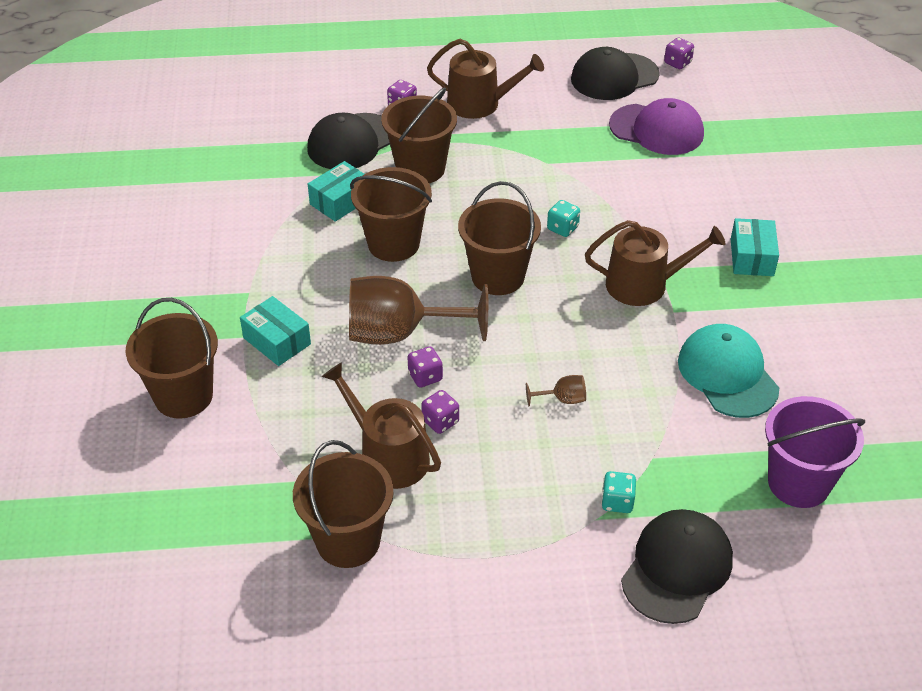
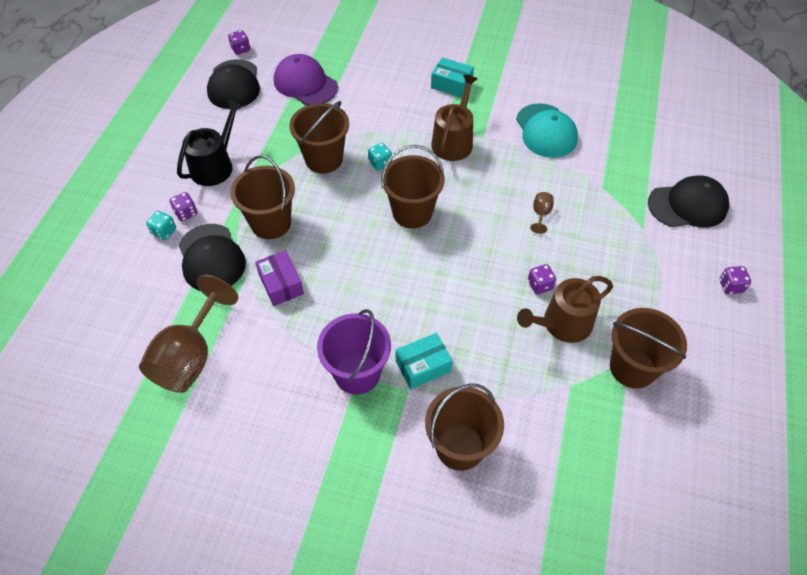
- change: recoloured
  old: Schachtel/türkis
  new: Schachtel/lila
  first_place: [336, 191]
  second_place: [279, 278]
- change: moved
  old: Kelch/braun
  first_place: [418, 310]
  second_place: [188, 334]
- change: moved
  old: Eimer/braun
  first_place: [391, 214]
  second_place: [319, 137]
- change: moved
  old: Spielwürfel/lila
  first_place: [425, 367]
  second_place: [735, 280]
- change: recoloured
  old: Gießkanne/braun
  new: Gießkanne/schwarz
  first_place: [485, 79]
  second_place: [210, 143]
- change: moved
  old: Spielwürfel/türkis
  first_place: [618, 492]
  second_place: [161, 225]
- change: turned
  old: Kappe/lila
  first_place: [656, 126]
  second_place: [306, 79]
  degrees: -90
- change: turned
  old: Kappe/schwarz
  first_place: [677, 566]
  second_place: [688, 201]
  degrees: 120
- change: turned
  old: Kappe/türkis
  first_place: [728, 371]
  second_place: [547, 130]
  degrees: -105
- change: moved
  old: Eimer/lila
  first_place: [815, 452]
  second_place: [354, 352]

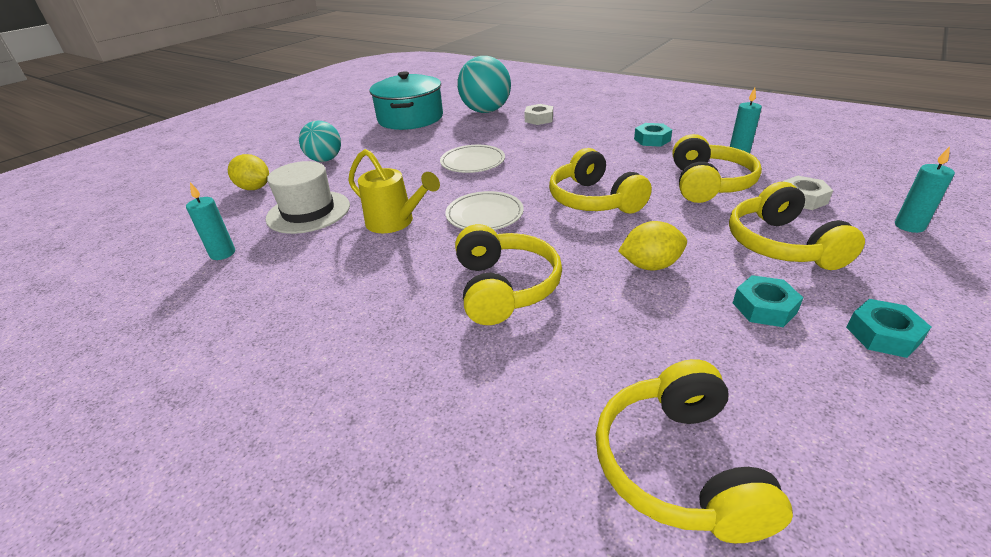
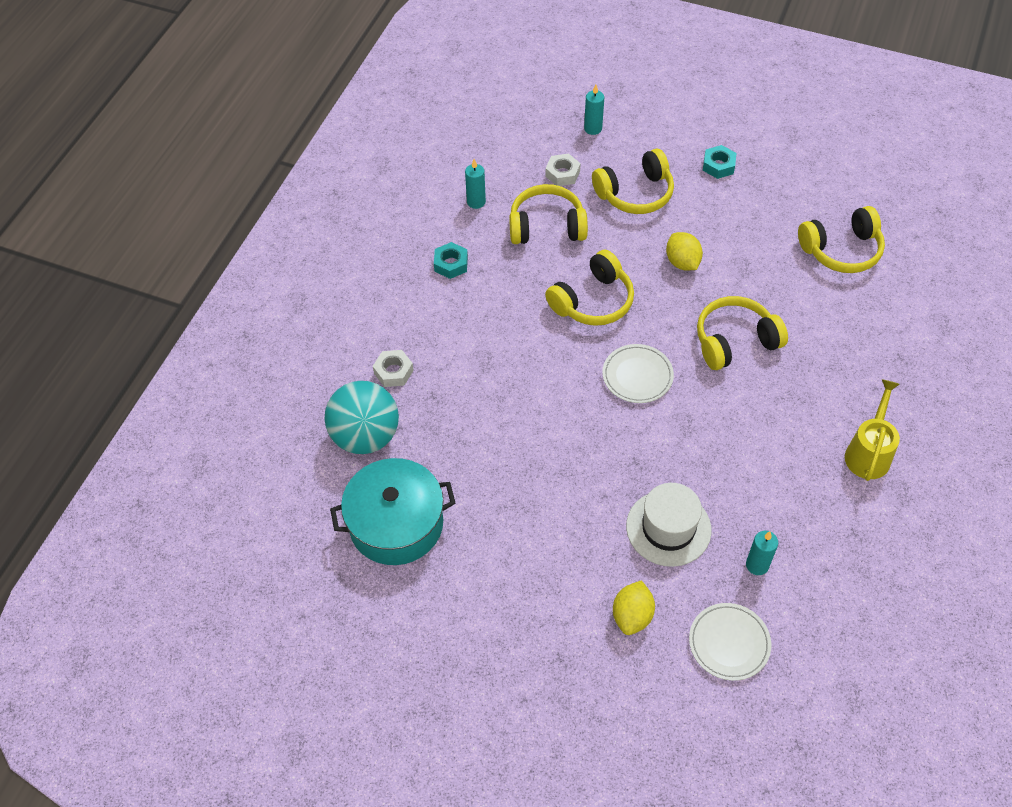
- change: removed
  old: Ball/türkis
  first_place: [320, 141]
- change: moved
  old: Gießkanne/gelb
  first_place: [394, 191]
  second_place: [872, 430]
- change: moved
  old: Teller/weiß
  first_place: [472, 159]
  second_place: [730, 642]
- change: removed
  old: Sechskantmutter/türkis
  first_place: [768, 301]

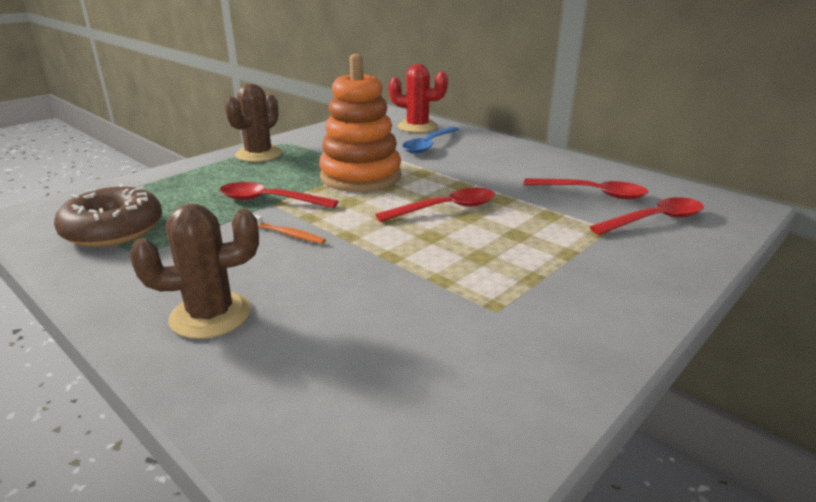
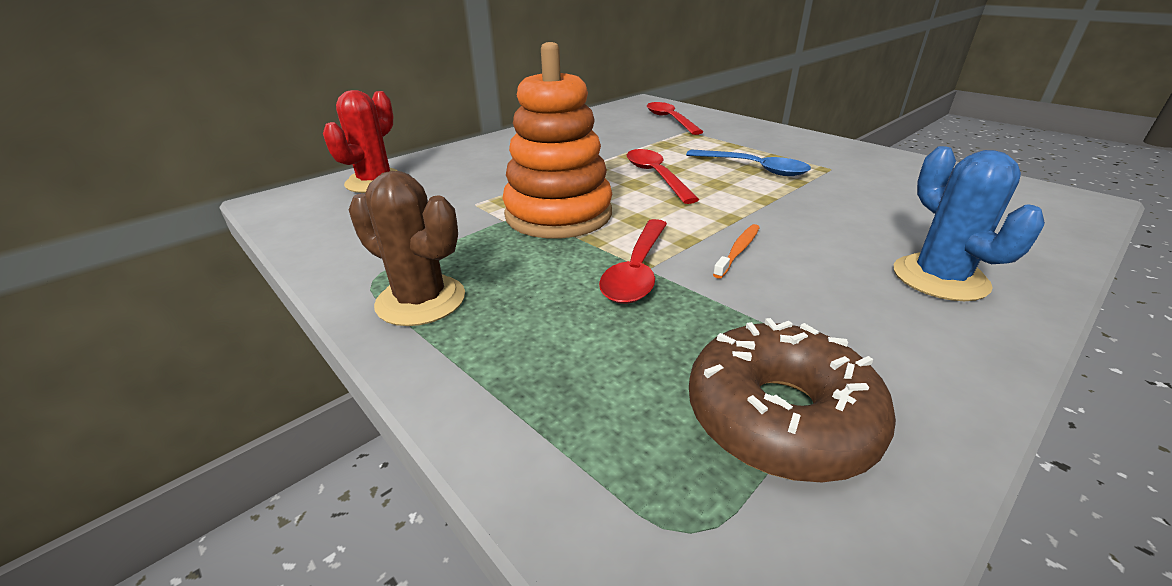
- change: recoloured
  old: Kaktus/braun
  new: Kaktus/blau
  first_place: [194, 271]
  second_place: [969, 223]
- change: moved
  old: Löffel/blau
  first_place: [431, 140]
  second_place: [748, 163]
- change: removed
  old: Löffel/rot
  first_place: [586, 188]

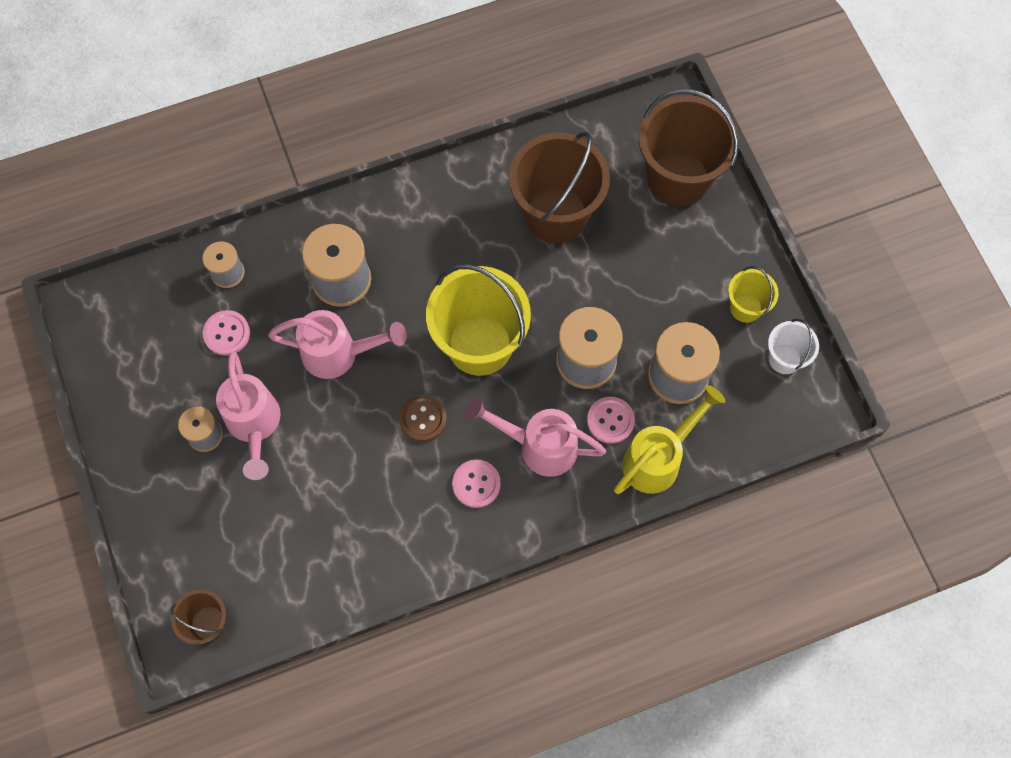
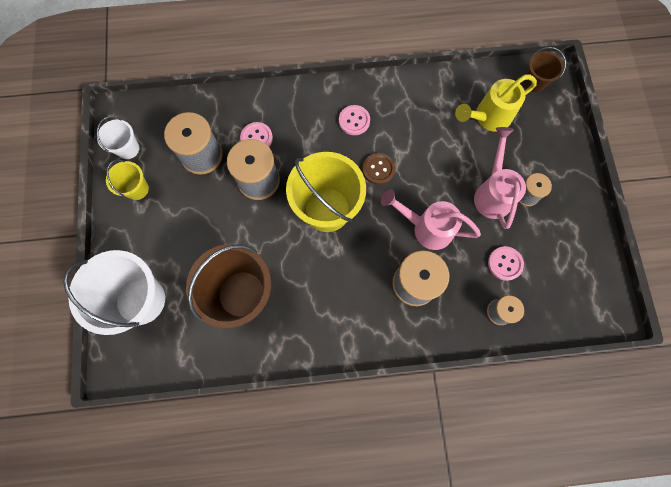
- change: removed
  old: Gießkanne/rosa
  first_place: [535, 437]
- change: moved
  old: Gießkanne/gelb
  first_place: [669, 439]
  second_place: [496, 103]
- change: recoloured
  old: Eimer/braun
  new: Eimer/weiß
  first_place: [689, 148]
  second_place: [114, 292]

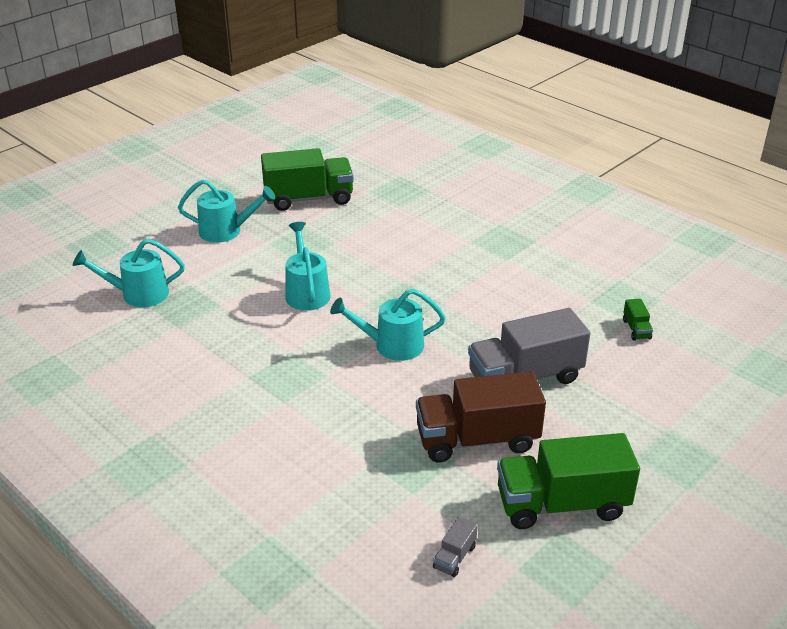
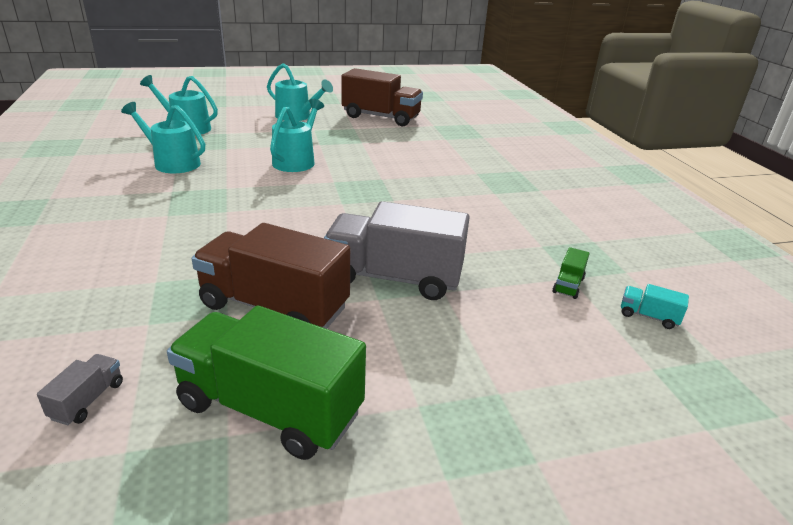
- change: recoloured
  old: Lastwagen/grün
  new: Lastwagen/braun
  first_place: [307, 179]
  second_place: [382, 97]
- change: moved
  old: Gießkanne/türkis
  first_place: [388, 325]
  second_place: [163, 137]
- change: turned
  old: Lastwagen/grau
  first_place: [455, 546]
  second_place: [80, 389]
  degrees: 135
- change: added
  new: Lastwagen/türkis
  second_place: [655, 306]

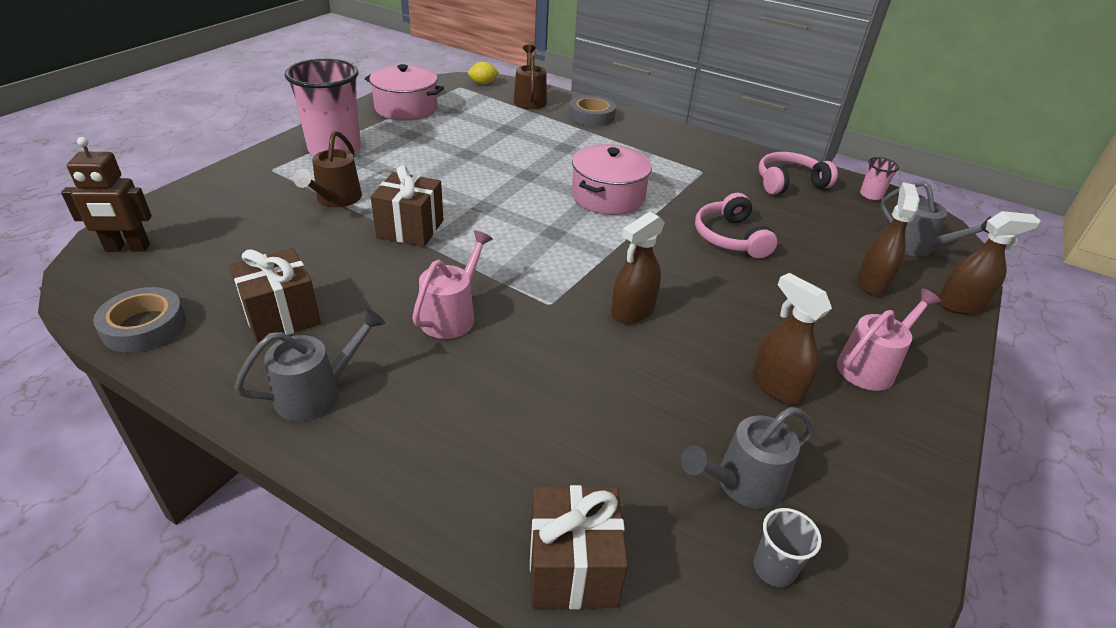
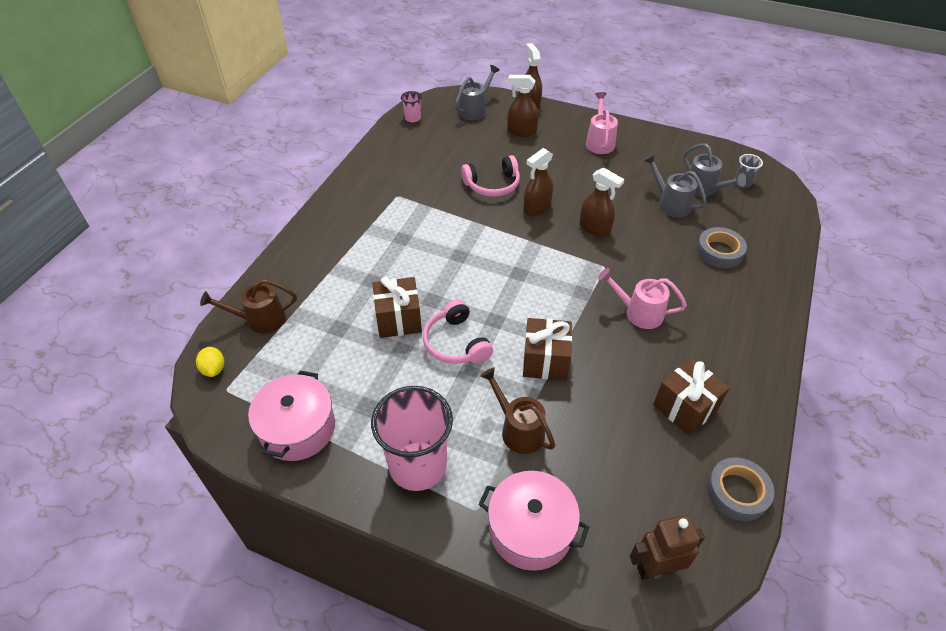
- change: turned
  old: Roboter/braun
  first_place: [106, 194]
  second_place: [667, 547]
  degrees: -90
- change: moved
  old: Gießkanne/grau
  first_place: [309, 364]
  second_place: [675, 186]
- change: turned
  old: Gießkanne/braun
  first_place: [327, 169]
  second_place: [517, 411]
  degrees: -135
- change: moved
  old: Geschenk/braun
  first_place: [579, 547]
  second_place: [397, 307]
- change: moved
  old: Klebeband/grau
  first_place: [592, 110]
  second_place: [721, 247]
- change: moved
  old: Kochtopf/rosa
  first_place: [612, 179]
  second_place: [534, 521]
- change: moved
  old: Sprühflasche/braun
  first_place: [792, 338]
  second_place: [538, 182]
- change: moved
  old: Kopfhörer/rosa
  first_place: [798, 173]
  second_place: [458, 332]
- change: turned
  old: Gießkanne/rosa
  first_place: [889, 339]
  second_place: [602, 123]
  degrees: 45

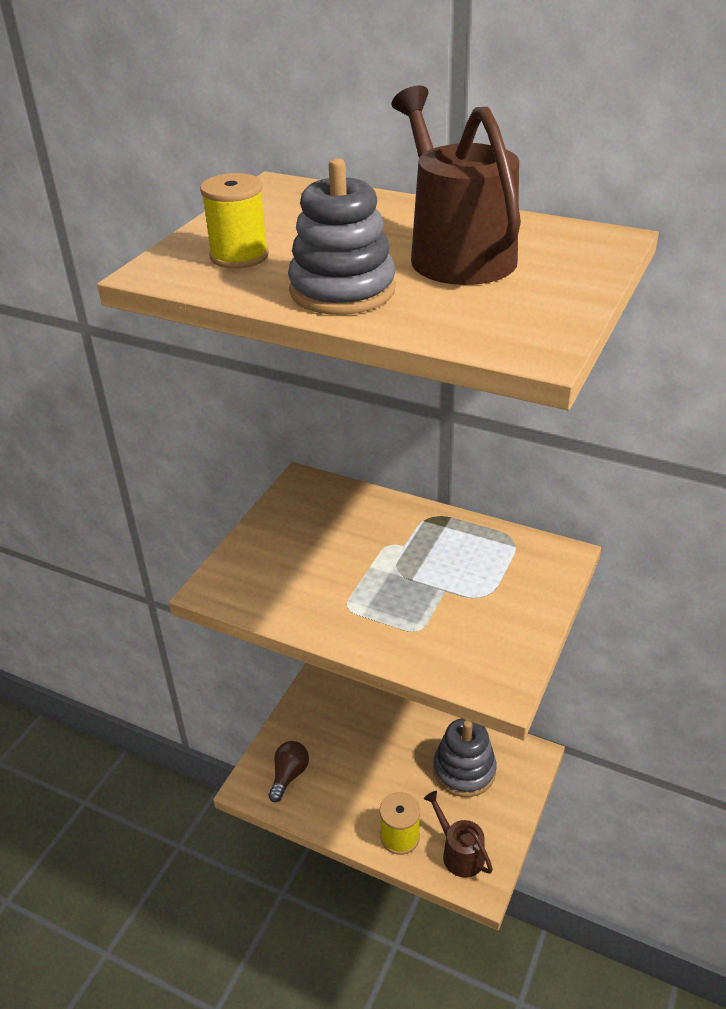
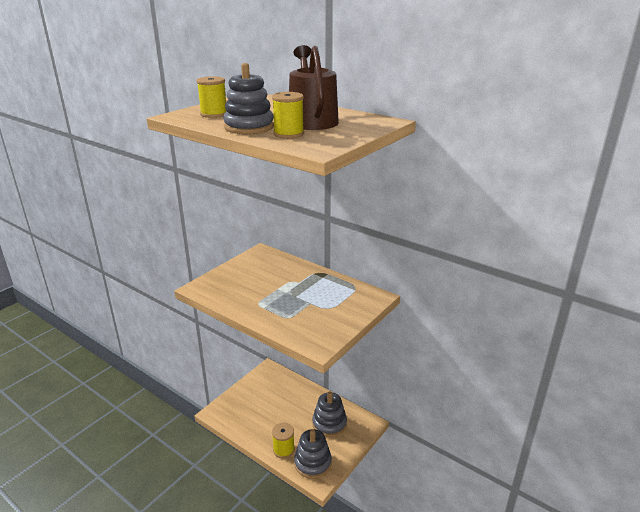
- change: removed
  old: Glühbirne/braun
  first_place: [288, 771]
- change: replaced
  old: Gießkanne/braun
  new: Stapelspielzeug/grau
  first_place: [458, 834]
  second_place: [313, 454]
- change: added
  new: Garnrolle/gelb
  second_place: [288, 115]

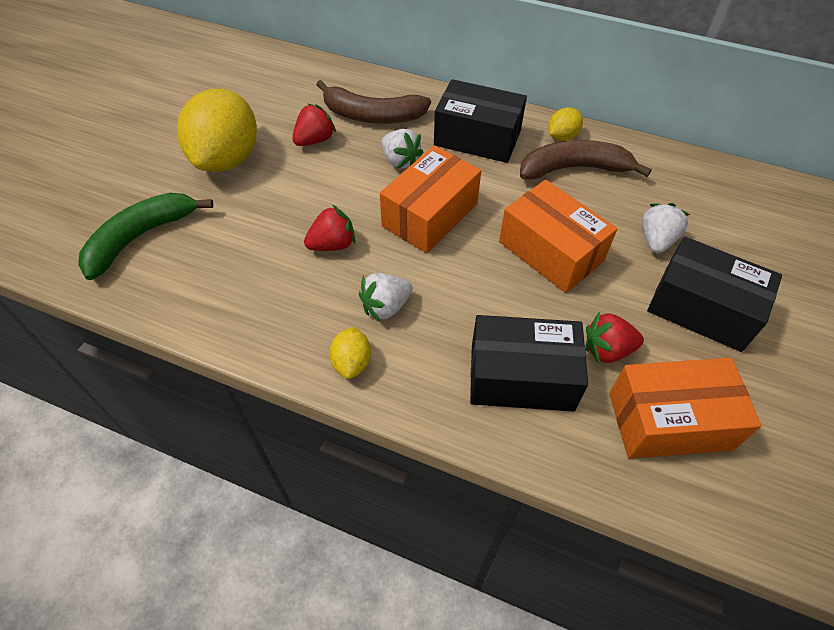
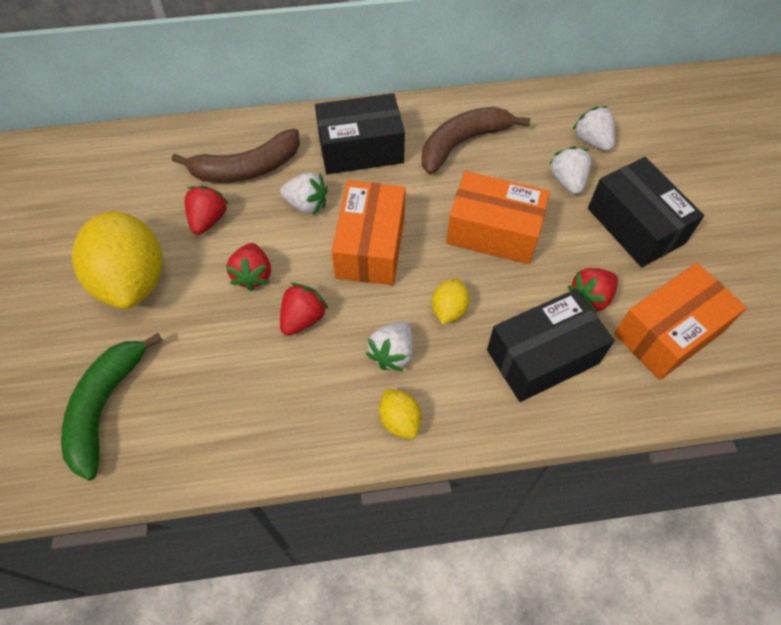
- change: moved
  old: Zitrone/gelb
  first_place: [565, 124]
  second_place: [451, 301]
- change: turned
  old: Schachtel/schwarz
  first_place: [714, 294]
  second_place: [646, 212]
  degrees: 60
- change: added
  new: Erdbeere/rot
  second_place: [248, 267]
- change: added
  new: Erdbeere/weiß
  second_place: [593, 128]

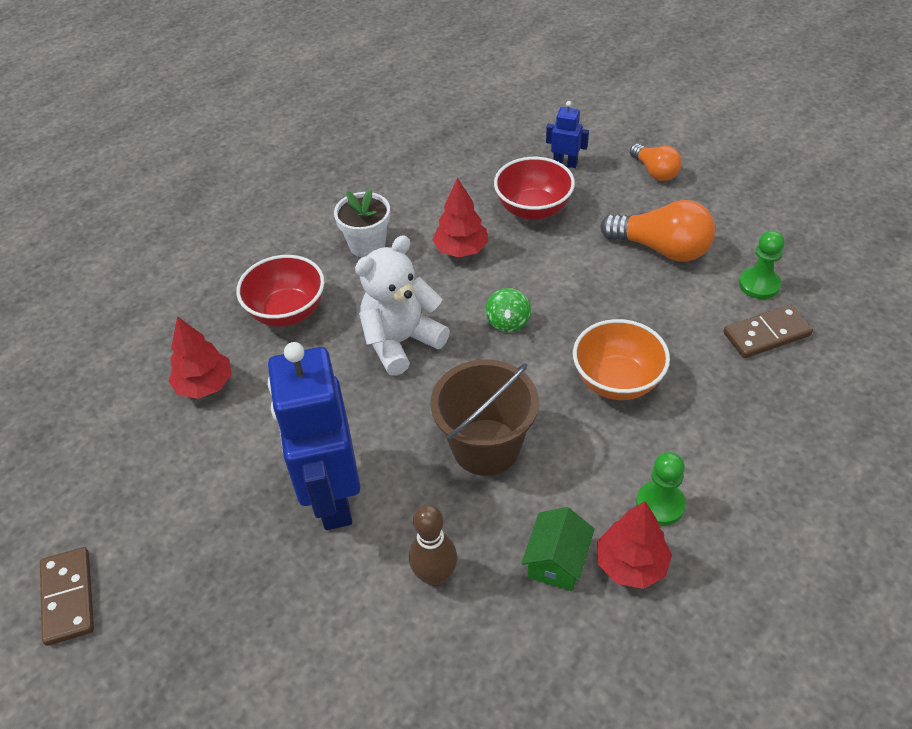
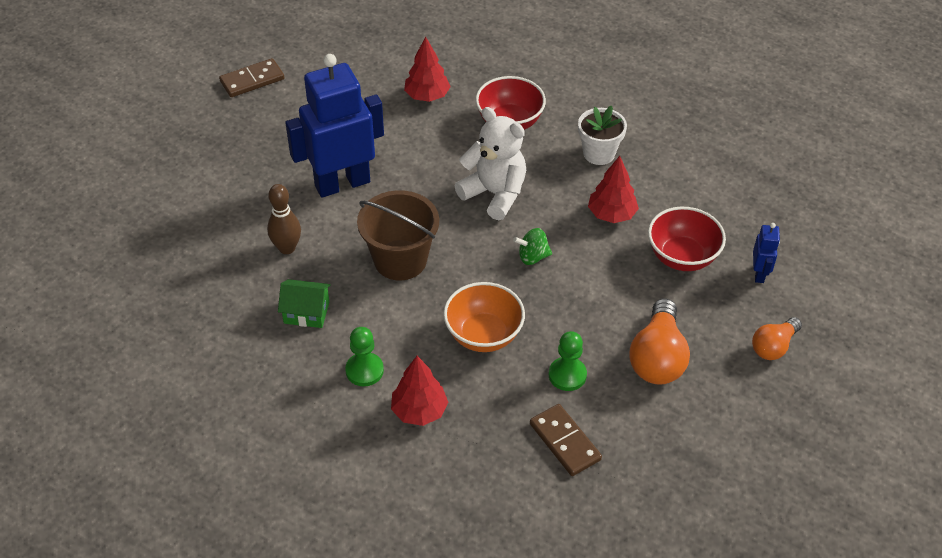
- change: moved
  old: Baum/rot
  first_place: [634, 545]
  second_place: [419, 391]
- change: moved
  old: Bauer/grün
  first_place: [762, 265]
  second_place: [568, 361]

